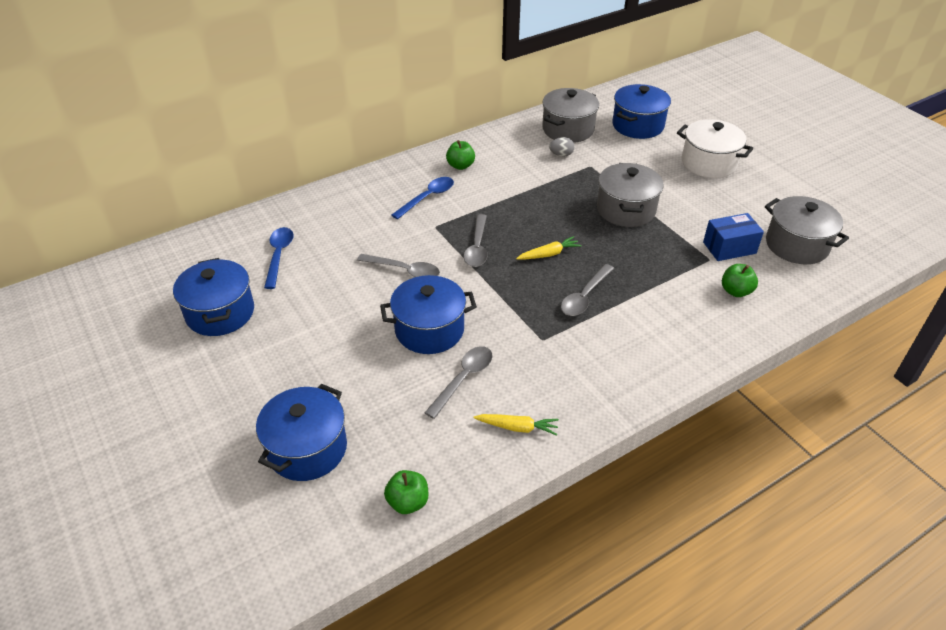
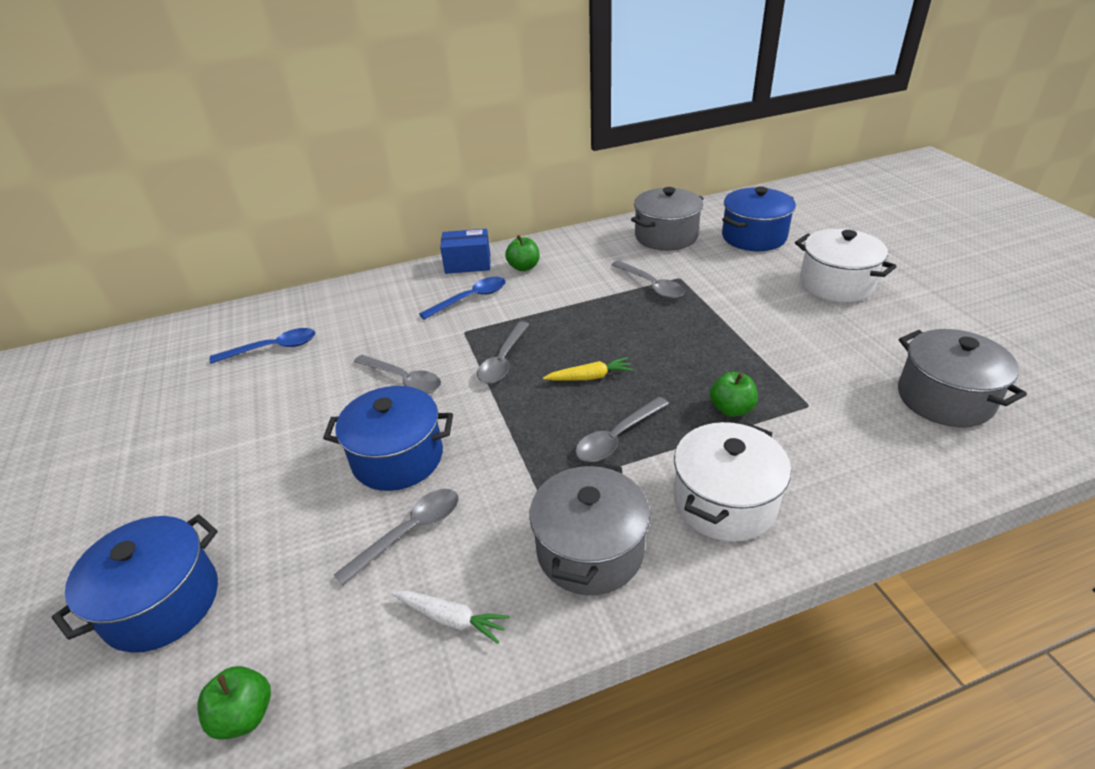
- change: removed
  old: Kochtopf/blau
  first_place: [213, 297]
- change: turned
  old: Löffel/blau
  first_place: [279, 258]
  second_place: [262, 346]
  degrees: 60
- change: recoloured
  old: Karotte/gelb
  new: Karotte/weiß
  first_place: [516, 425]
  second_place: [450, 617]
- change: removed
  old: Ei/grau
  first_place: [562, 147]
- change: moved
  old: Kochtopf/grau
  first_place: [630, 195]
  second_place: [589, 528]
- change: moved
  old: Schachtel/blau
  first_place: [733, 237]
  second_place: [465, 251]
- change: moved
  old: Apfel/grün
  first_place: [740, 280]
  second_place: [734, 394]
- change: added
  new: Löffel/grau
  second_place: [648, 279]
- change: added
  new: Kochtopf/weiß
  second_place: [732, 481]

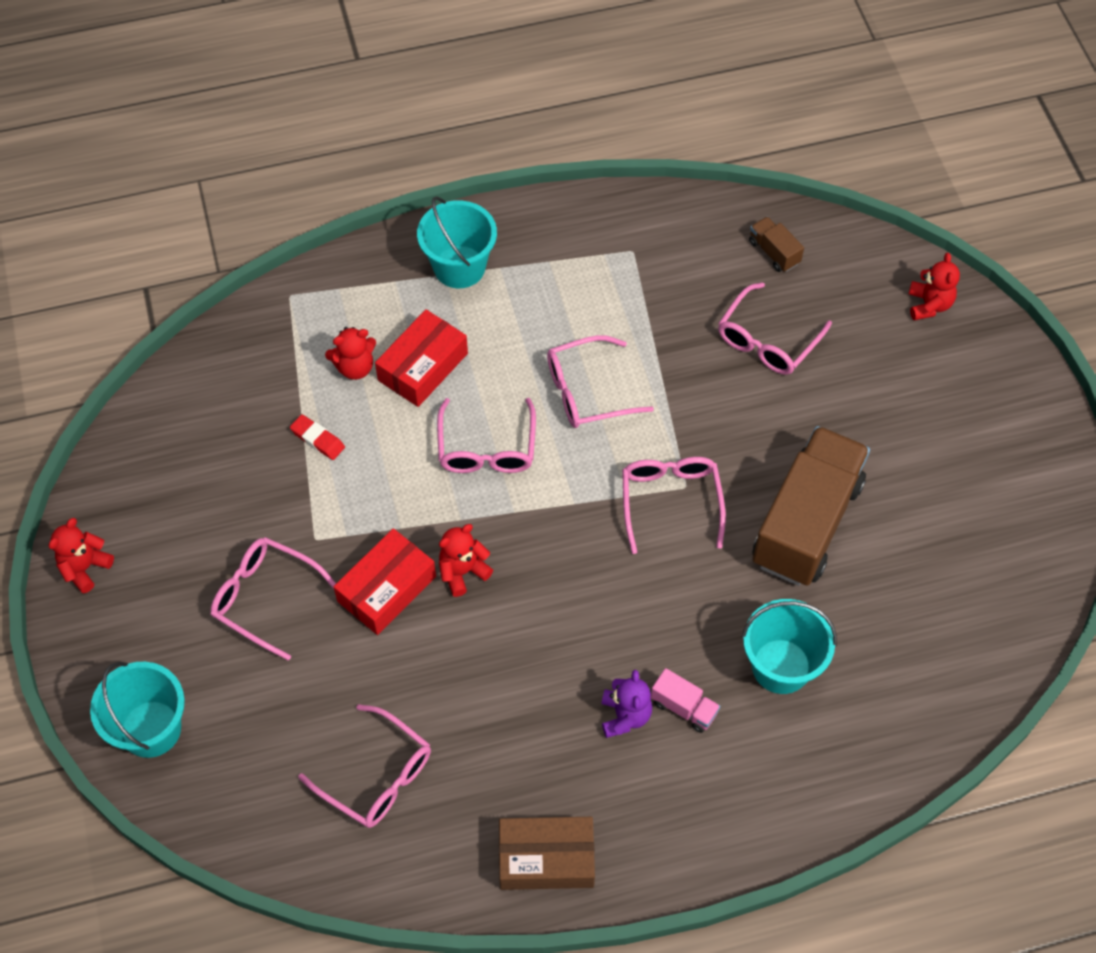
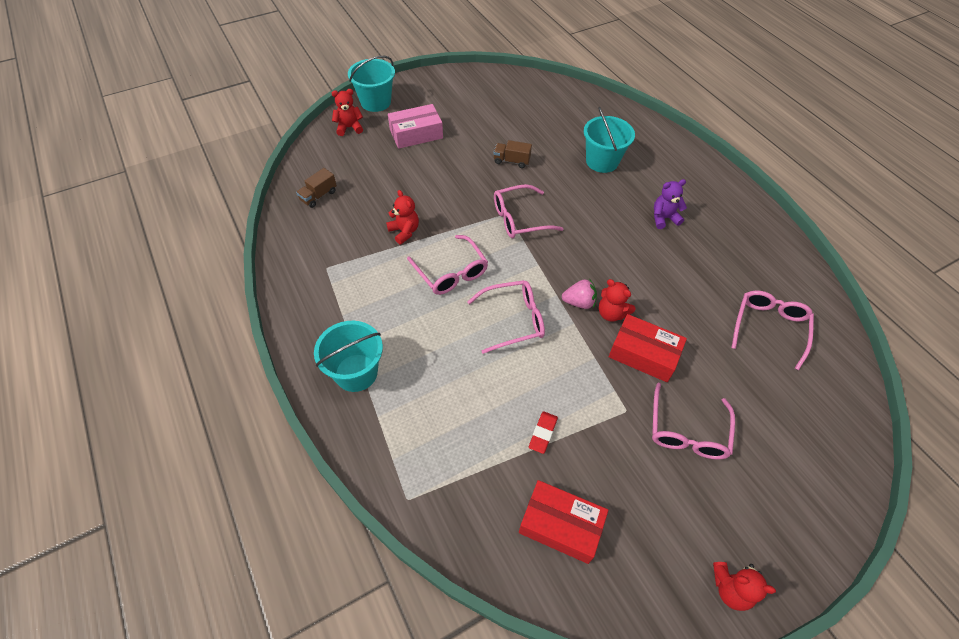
- change: moved
  old: Eimer/türkis
  first_place: [137, 710]
  second_place: [371, 84]
- change: moved
  old: Teddybär/rot
  first_place: [350, 353]
  second_place: [402, 217]
- change: moved
  old: Schachtel/rot
  first_place: [421, 358]
  second_place: [563, 522]
- change: removed
  old: Schachtel/braun
  first_place: [547, 853]
- change: removed
  old: Lastwagen/rosa
  first_place: [685, 700]
- change: removed
  old: Brille/rosa
  first_place: [775, 328]
- change: resized
  old: Lastwagen/braun
  first_place: [811, 506]
  second_place: [512, 154]
  factor: 0.41
- change: added
  new: Schachtel/rosa
  second_place: [415, 126]
- change: added
  new: Erdbeere/rosa
  second_place: [579, 294]

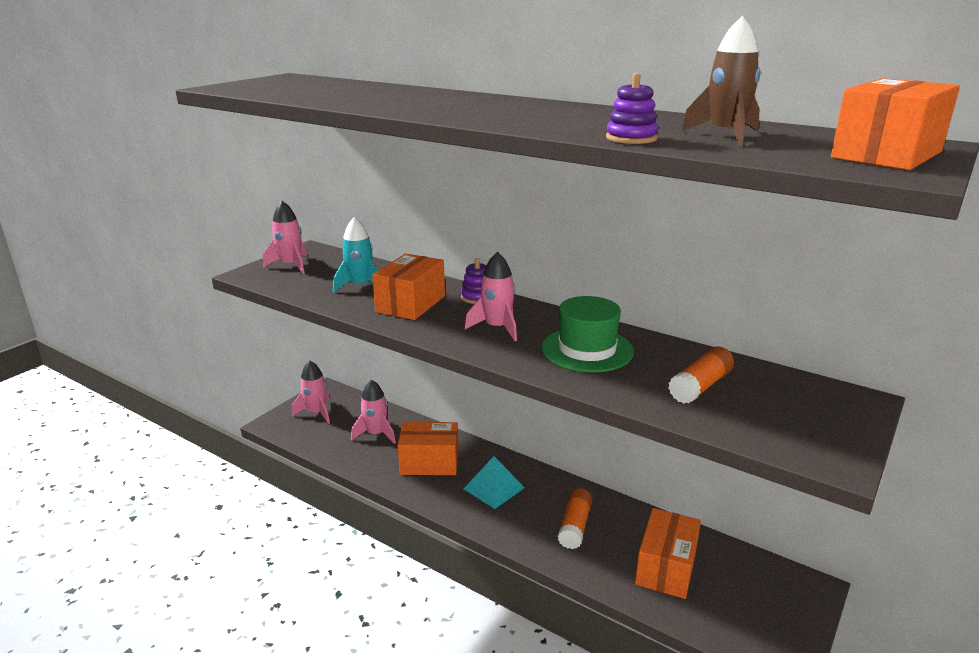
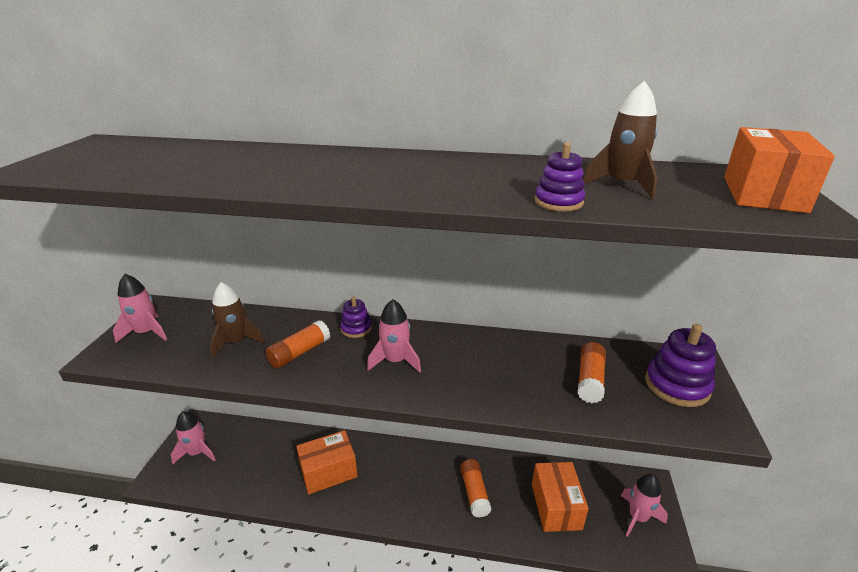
- change: recoloured
  old: Rakete/türkis
  new: Rakete/braun
  first_place: [355, 255]
  second_place: [237, 320]
- change: moved
  old: Rakete/rosa
  first_place: [373, 412]
  second_place: [644, 505]
- change: replaced
  old: Schachtel/orange
  new: Klebestift/orange
  first_place: [408, 287]
  second_place: [297, 344]
- change: removed
  old: Pyramide/türkis
  first_place: [494, 482]
- change: removed
  old: Hut/grün
  first_place: [588, 334]
- change: added
  new: Stapelspielzeug/lila
  second_place: [680, 365]

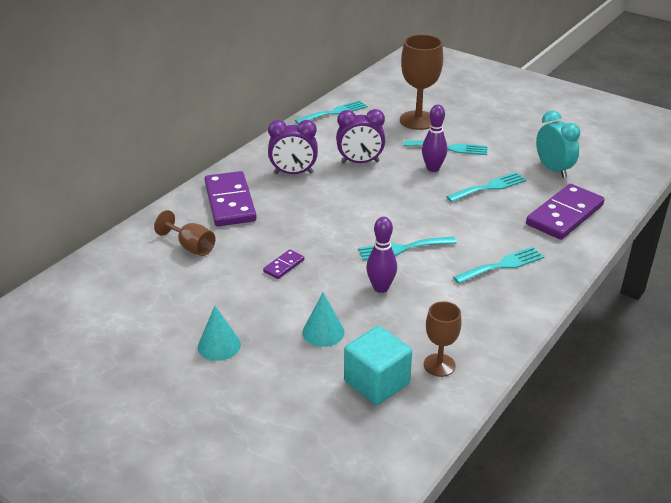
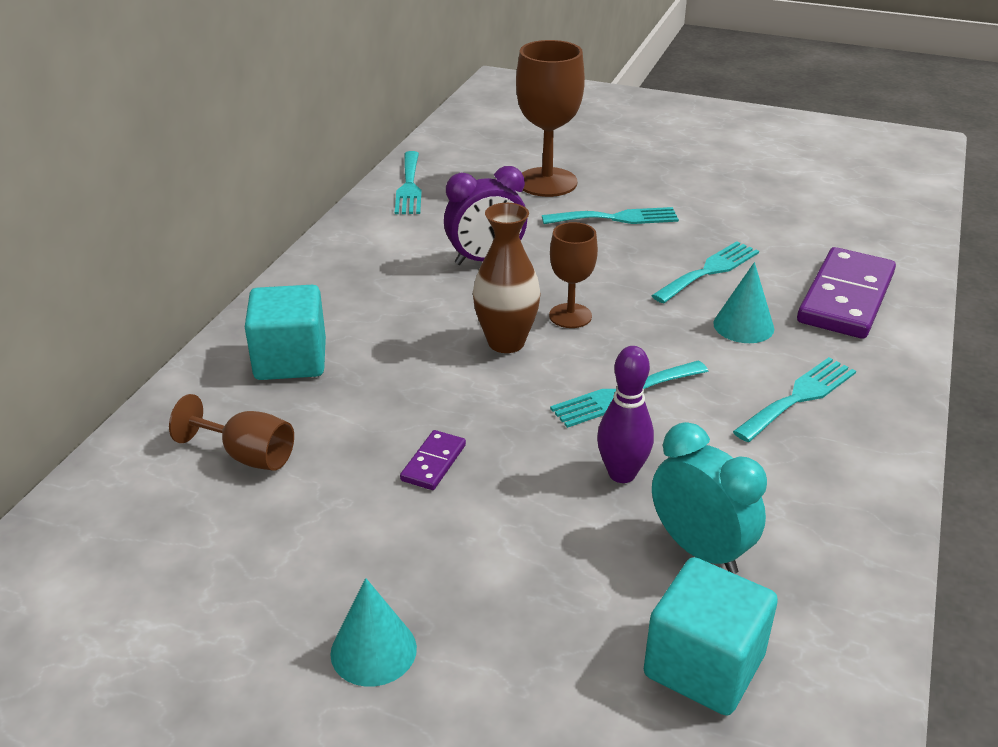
- change: replaced
  old: Dominostein/lila
  new: Kubus/türkis
  first_place: [231, 198]
  second_place: [285, 332]
- change: removed
  old: Wecker/lila
  first_place: [293, 147]
- change: turned
  old: Gabel/türkis
  first_place: [331, 112]
  second_place: [408, 182]
  degrees: 135
- change: moved
  old: Kegel/türkis
  first_place: [323, 320]
  second_place: [743, 302]
- change: removed
  old: Bowlingkegel/lila
  first_place: [434, 138]
- change: moved
  old: Kelch/braun
  first_place: [443, 339]
  second_place: [573, 275]
- change: moved
  old: Wecker/türkis
  first_place: [558, 144]
  second_place: [709, 498]
- change: added
  new: Vase/braun
  second_place: [507, 278]

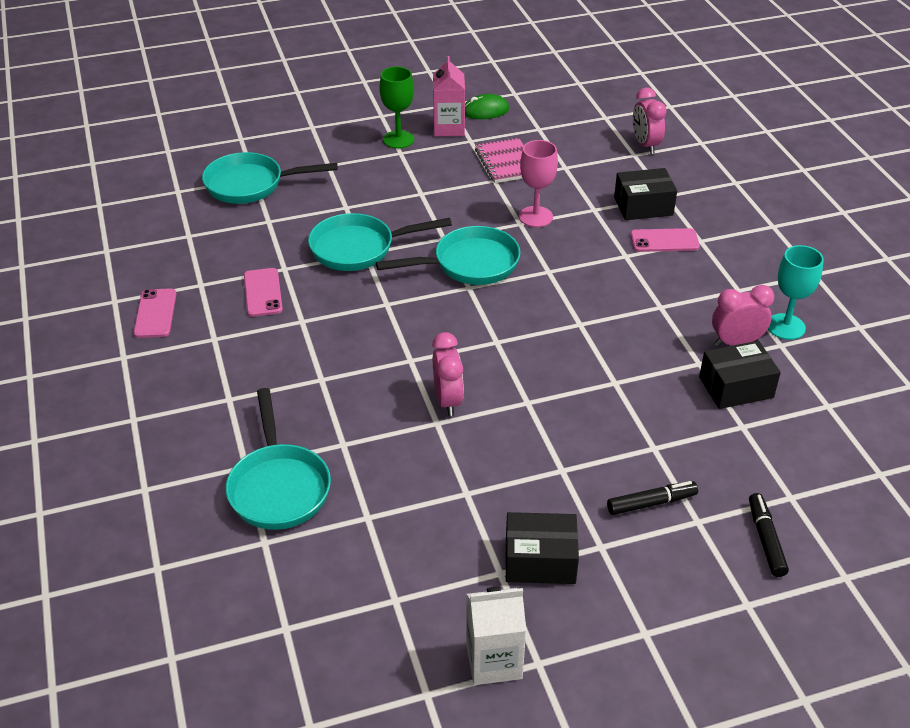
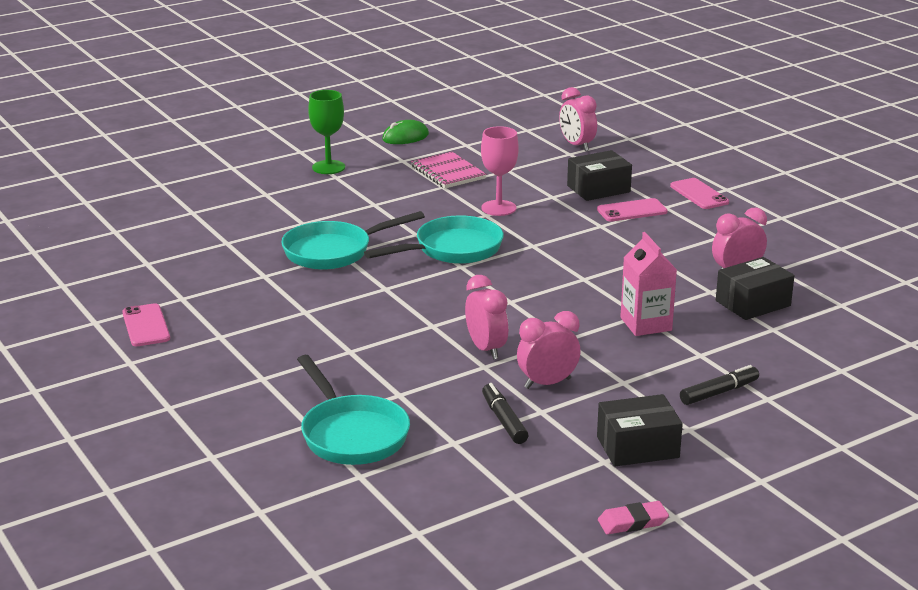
- change: removed
  old: Pfanne/türkis
  first_place: [270, 178]
- change: moved
  old: Handy/rosa
  first_place: [263, 292]
  second_place: [699, 193]
- change: moved
  old: Getränkekarton/rosa
  first_place: [449, 96]
  second_place: [648, 284]
- change: replaced
  old: Getränkekarton/weiß
  new: Radiergummi/rosa
  first_place: [496, 636]
  second_place: [633, 518]
- change: moved
  old: Filzstift/schwarz
  first_place: [769, 535]
  second_place: [505, 413]
- change: removed
  old: Kelch/türkis
  first_place: [796, 292]
- change: added
  new: Wecker/rosa
  second_place: [549, 350]

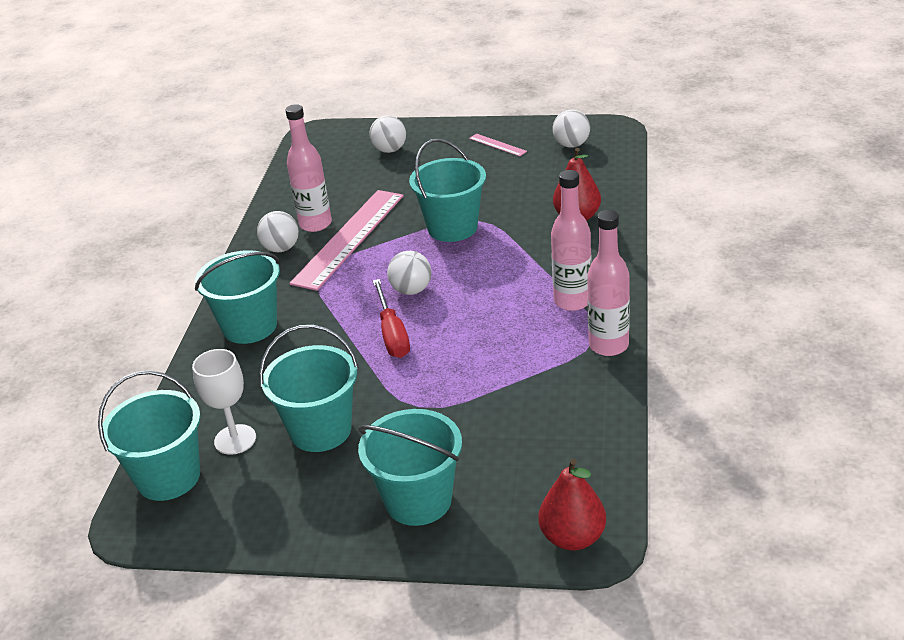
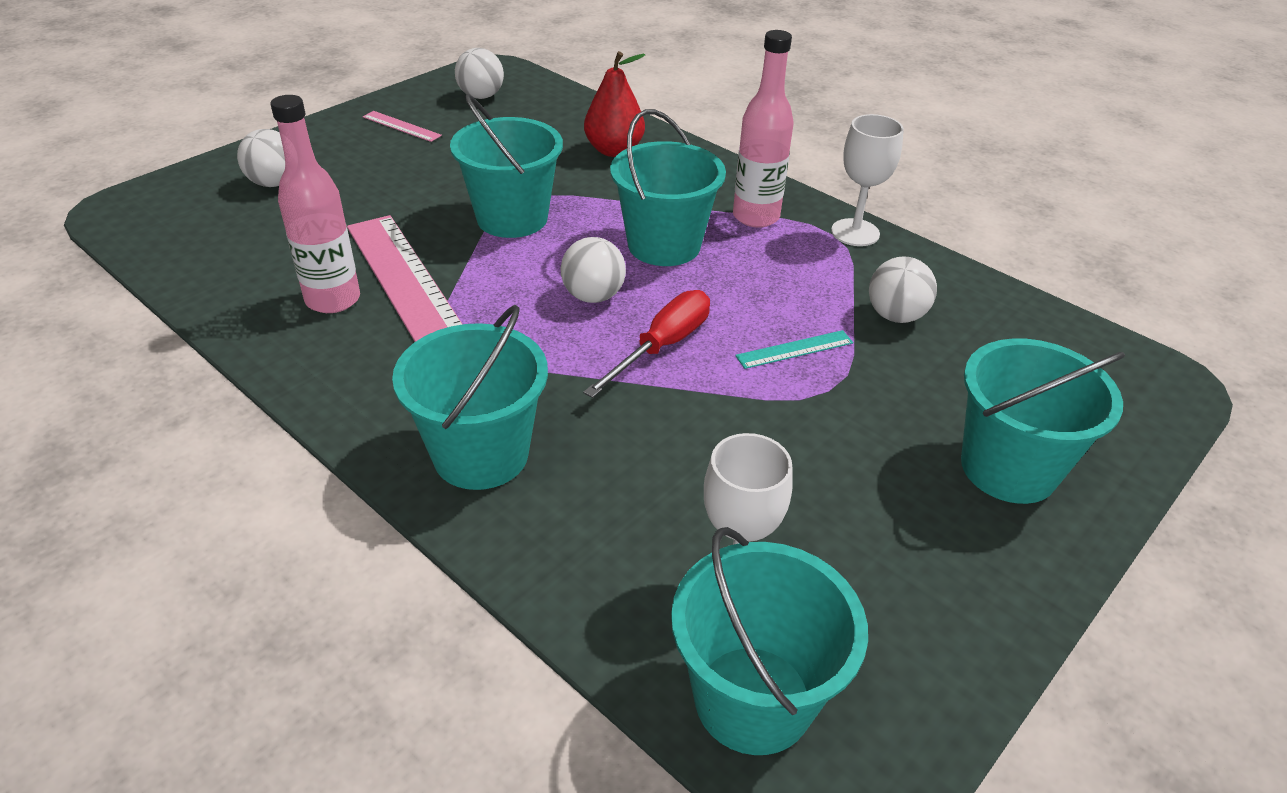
- change: moved
  old: Ball/weiß
  first_place: [278, 231]
  second_place: [903, 289]
- change: moved
  old: Eimer/türkis
  first_place: [309, 388]
  second_place: [668, 187]
- change: turned
  old: Schraubenzieher/rot
  first_place: [391, 318]
  second_place: [646, 344]
  degrees: -75
- change: turned
  old: Lineal/rosa
  first_place: [498, 145]
  second_place: [402, 126]
  degrees: 45
- change: removed
  old: Birne/rot
  first_place: [572, 505]
- change: replaced
  old: Flasche/rosa
  new: Kelch/weiß
  first_place: [608, 283]
  second_place: [867, 180]
- change: added
  new: Lineal/türkis
  second_place: [794, 349]

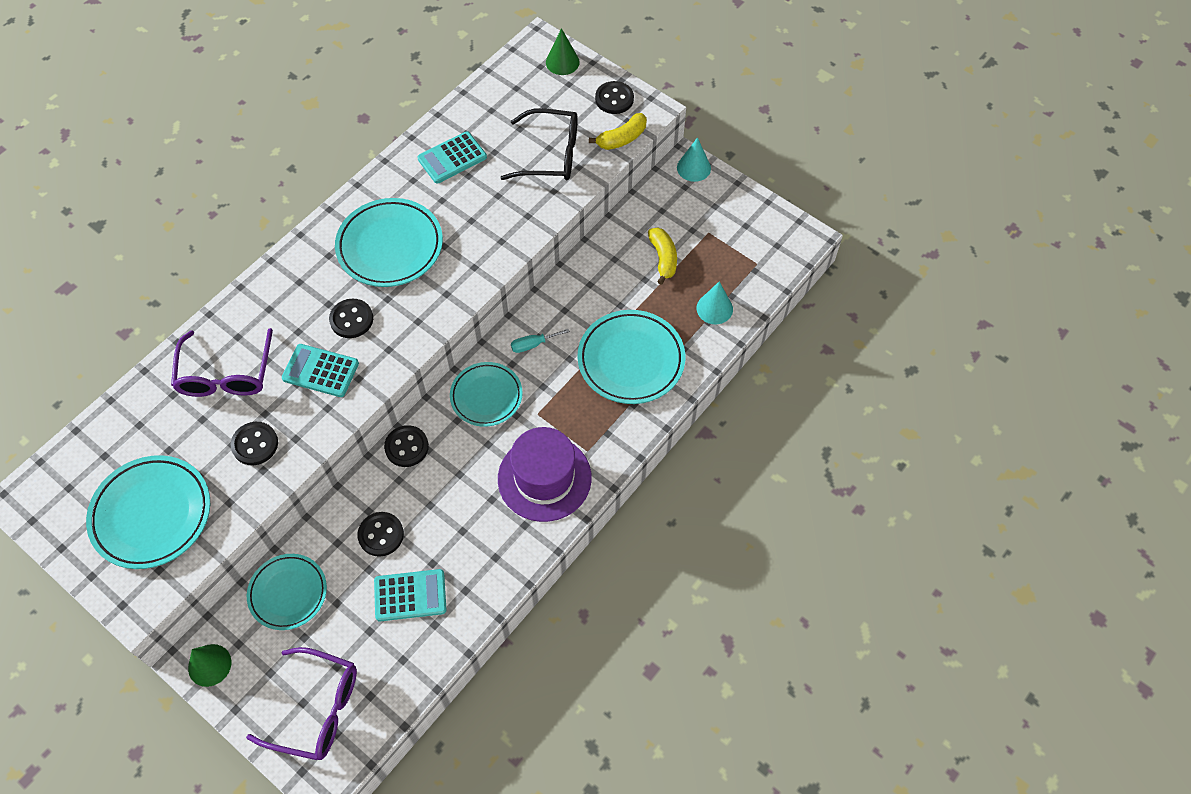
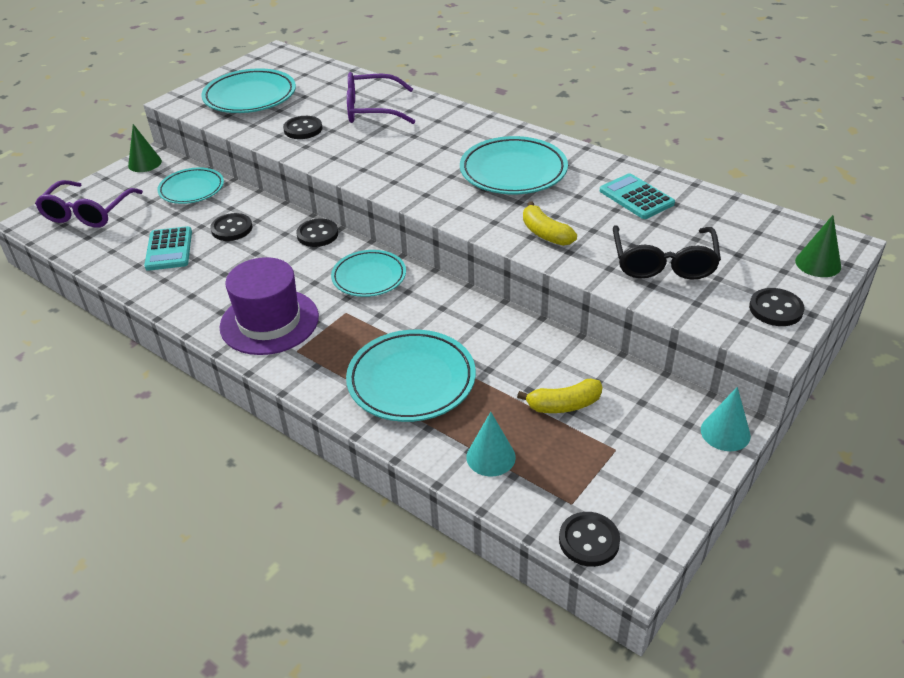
- change: removed
  old: Taschenrechner/türkis
  first_place: [320, 370]
- change: moved
  old: Knopf/schwarz
  first_place: [351, 318]
  second_place: [589, 539]
- change: removed
  old: Schraubenzieher/türkis
  first_place: [540, 341]
- change: moved
  old: Banane/gelb
  first_place: [618, 131]
  second_place: [550, 223]

